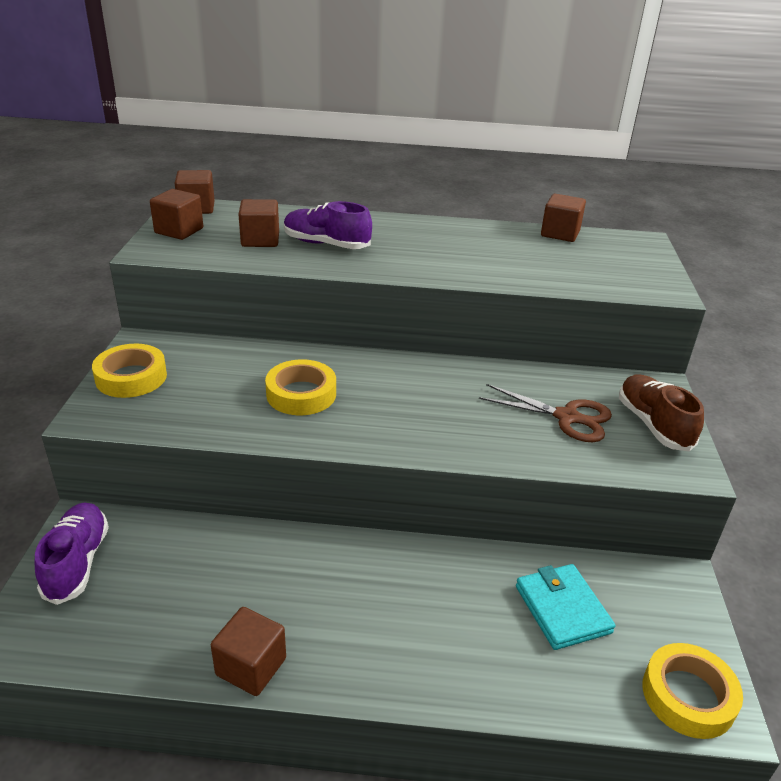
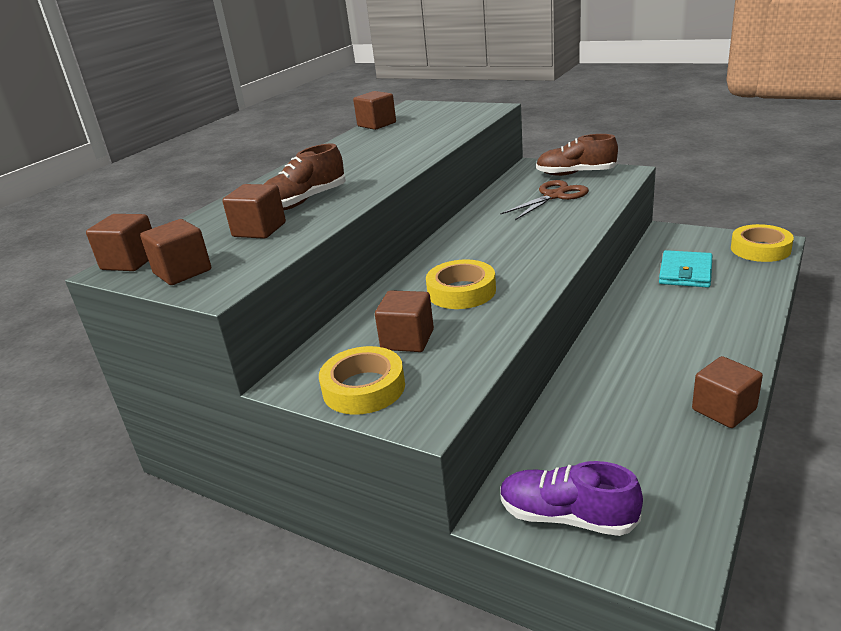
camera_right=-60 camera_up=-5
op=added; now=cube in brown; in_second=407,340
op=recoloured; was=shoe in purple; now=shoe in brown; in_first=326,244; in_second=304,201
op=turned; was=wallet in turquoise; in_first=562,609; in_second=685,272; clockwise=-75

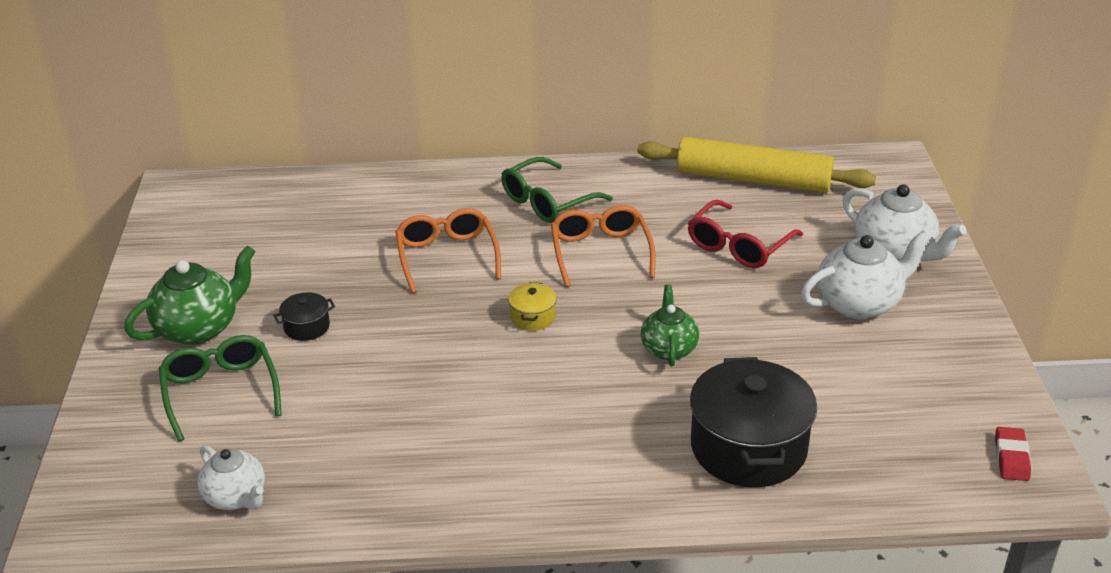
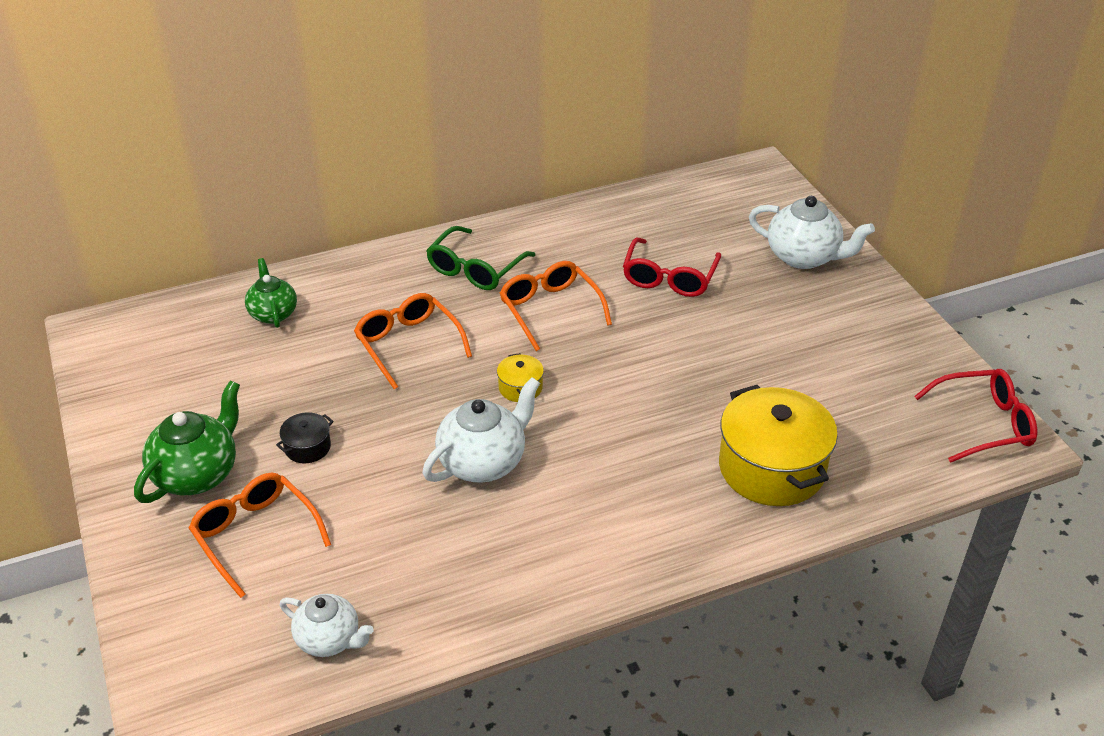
camera_right=-20 camera_up=5
op=removed; was=rolling pin in yellow; in_first=753,180
op=moved; was=teapot in green; in_first=668,348; in_second=273,313
op=moved; was=teapot in white; in_first=859,303; in_second=483,462
op=replaced; was=eraser in red; now=glasses in red; in_first=1011,457; in_second=984,424
op=recoloured; was=glasses in green; now=glasses in orange; in_first=220,392; in_second=255,535
op=recoloured; was=pot in black; now=pot in yellow; in_first=748,447; in_second=771,468

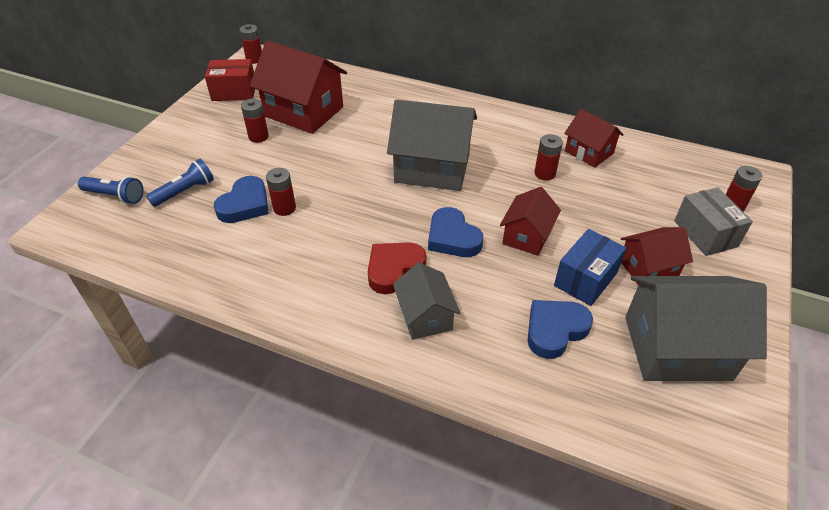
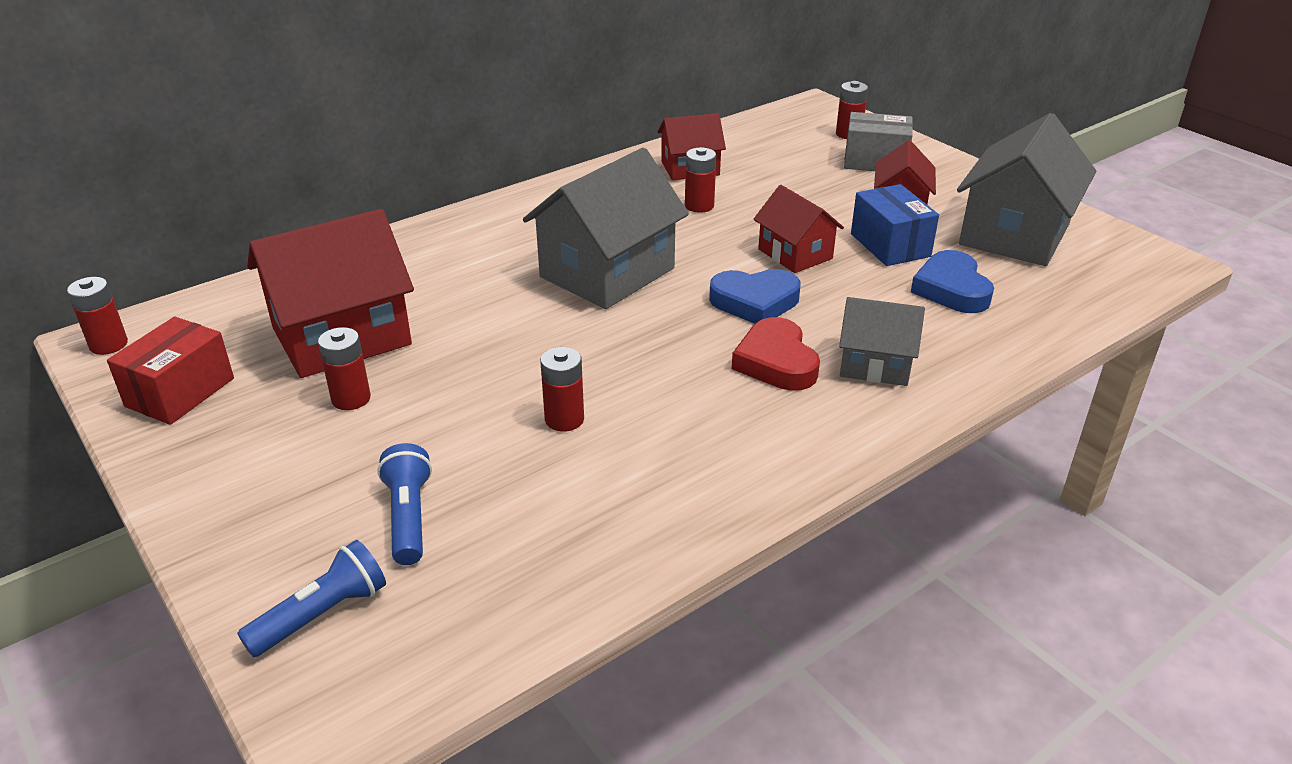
camera_right=-60 camera_up=-10
op=removed; was=heart in blue; in_first=245,204

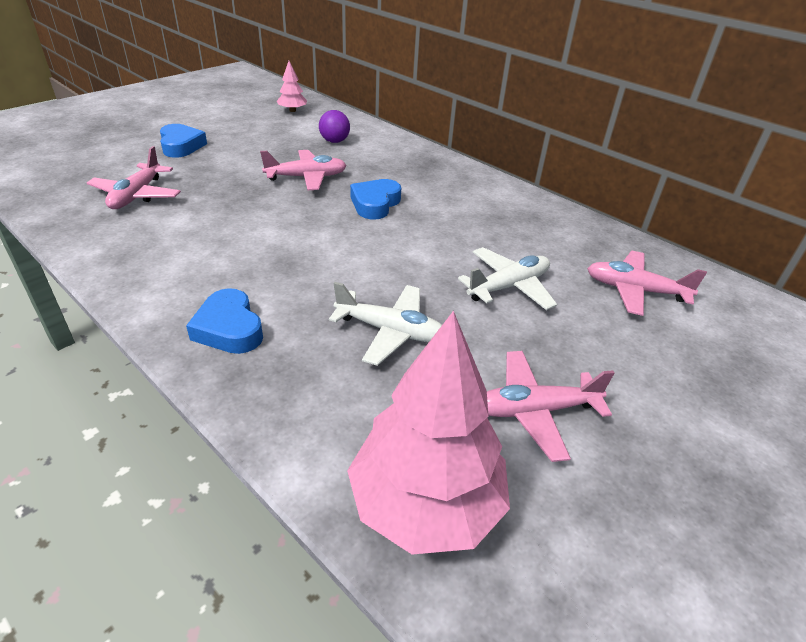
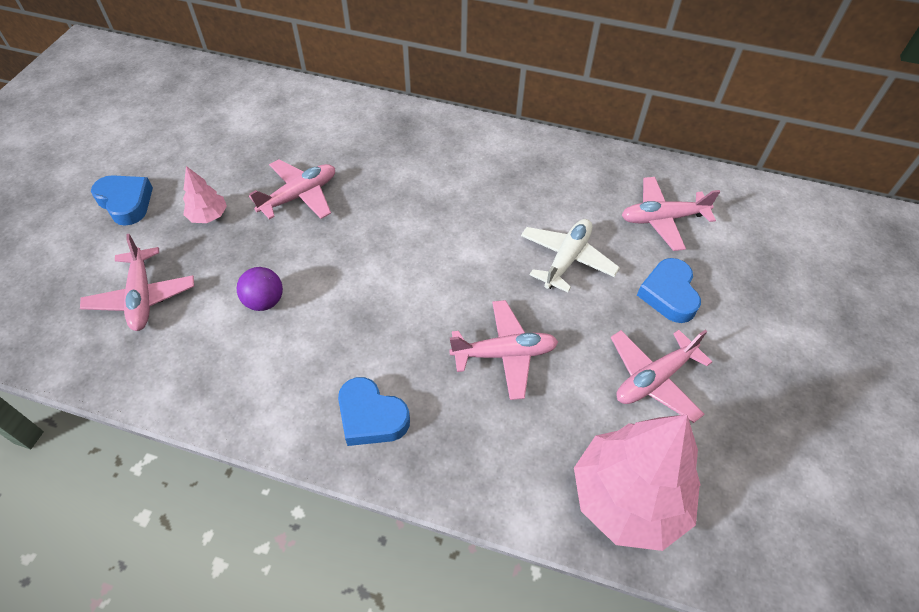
camera_right=-25 camera_up=15
op=moved; was=tree in pink; in_first=292,110; in_second=208,216
op=moved; was=ball in purple; in_first=334,141; in_second=265,301
op=moved; was=heart in blue; in_first=375,204; in_second=668,294
op=recoloured; was=plane in white; now=plane in pink; in_first=390,331; in_second=504,354

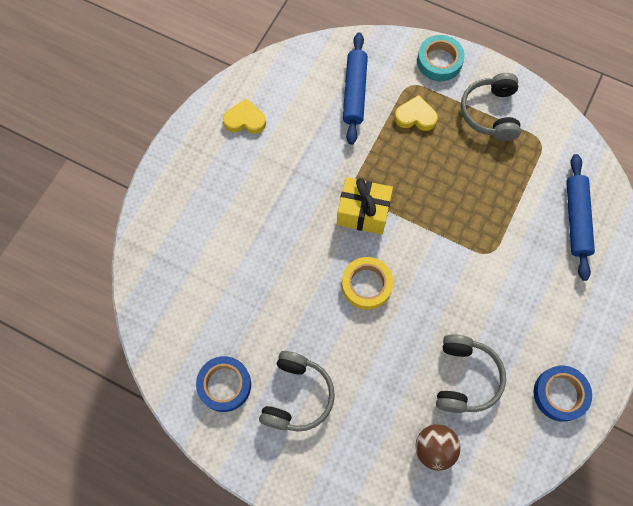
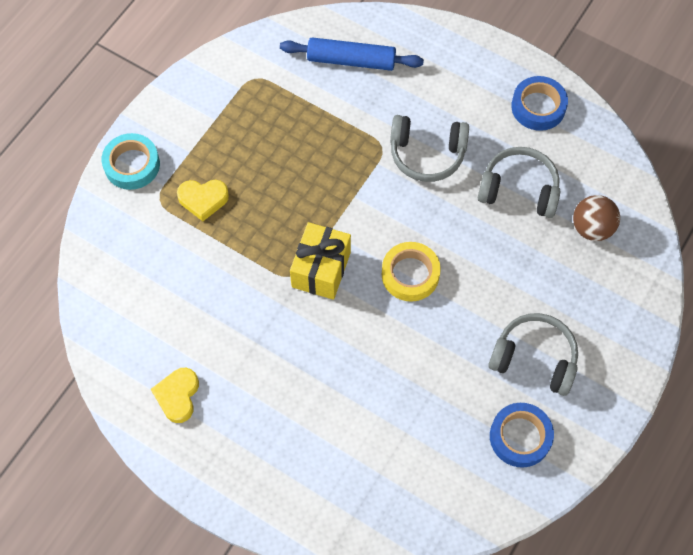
camera_right=-85 camera_up=-5
op=removed; was=rolling pin in blue; in_first=354,92
op=moved; was=headphones in grey; in_first=490,113; in_second=427,154
op=turned; was=heart in yellow; in_first=415,116; in_second=203,199; clockwise=-105

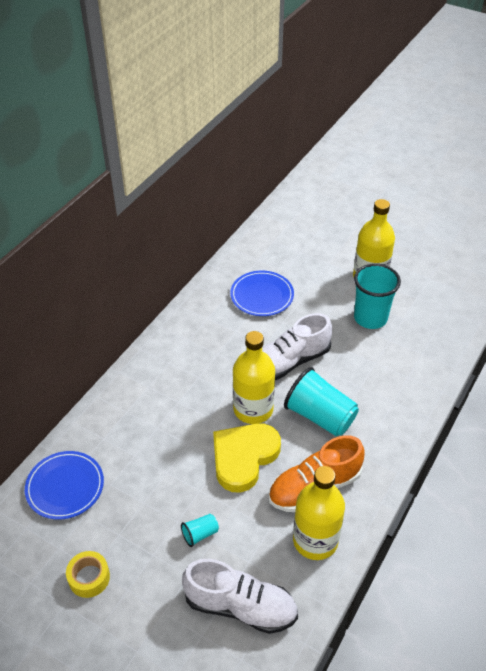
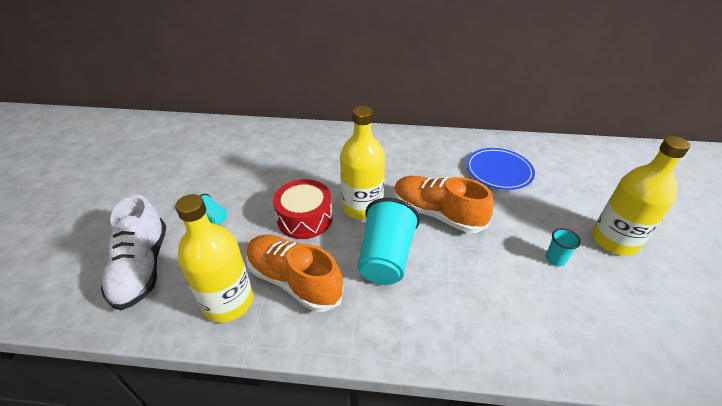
camera_right=65 camera_up=-5
op=removed; was=plate in blue; in_first=65,487
op=removed; was=tape in yellow; in_first=89,578
op=replaced; was=heart in yellow; now=drum in red; in_first=244,457; in_second=304,218
op=recoloured; was=shoe in white; now=shoe in orange; in_first=290,362; in_second=437,214
op=resized; was=cup in turquoise; in_first=370,318; in_second=555,259; ratio=0.46

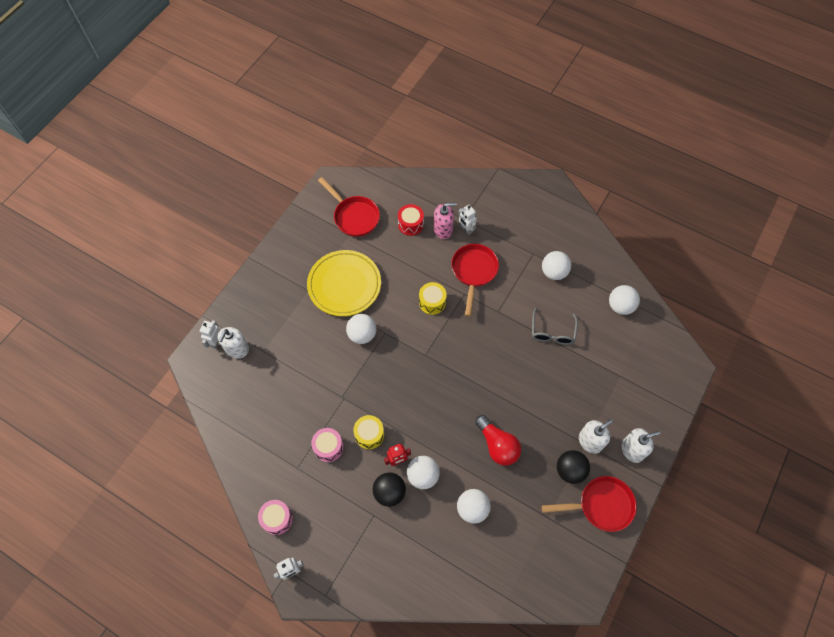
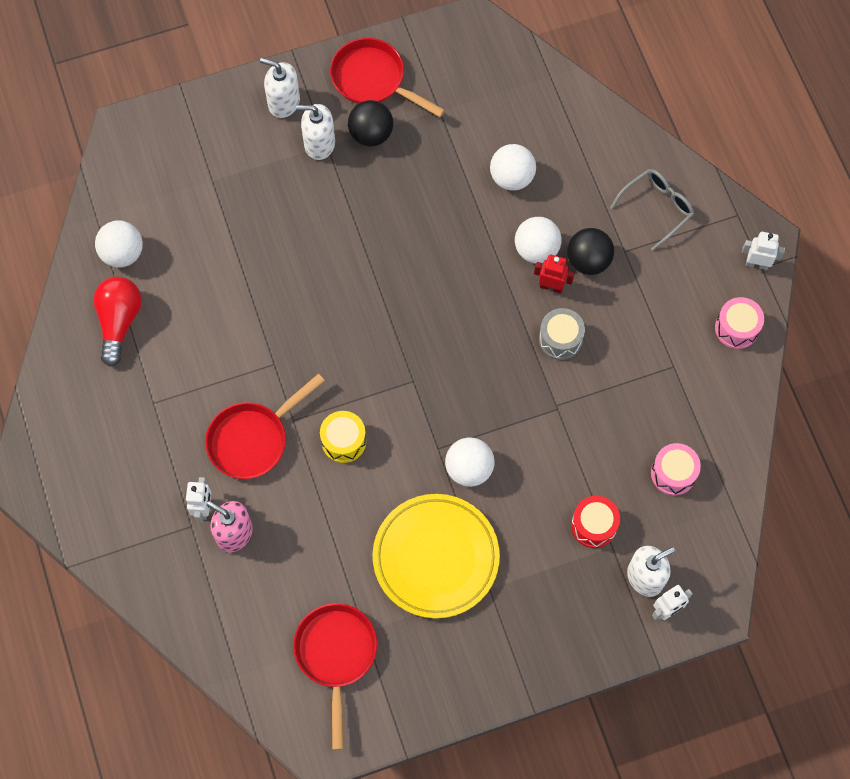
camera_right=-140 camera_up=5
op=removed; was=ball in white; in_first=554,272
op=moved; was=drum in pink; in_first=328,447; in_second=673,473
op=moved; was=drum in red; in_first=410,224; in_second=593,526
op=moved; was=light bulb in red; in_first=497,445; in_second=119,321
op=moved; was=glasses in grey; in_first=552,332; in_second=657,208
op=recoloured; was=drum in yellow; now=drum in grey; in_first=369,435; in_second=560,339

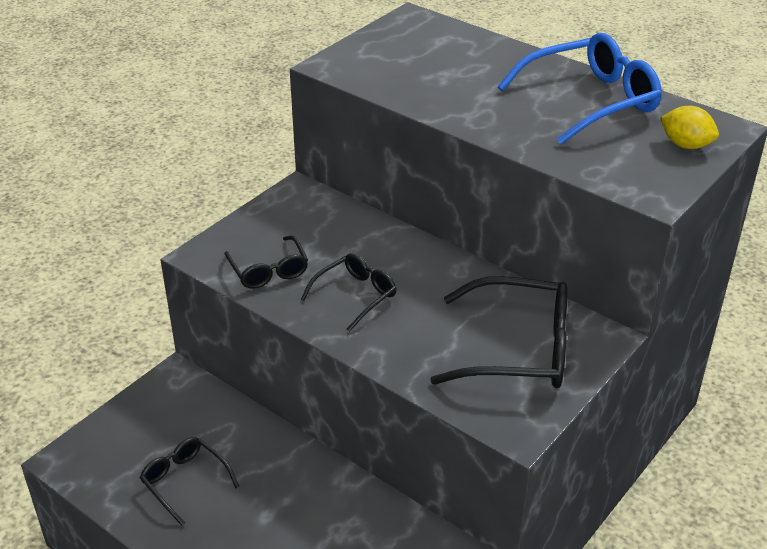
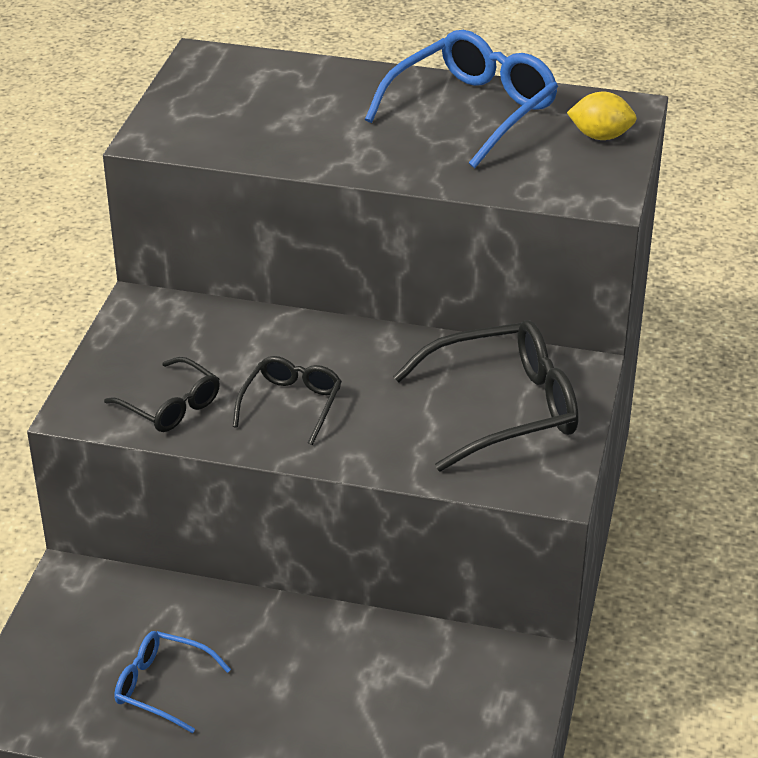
camera_right=-25 camera_up=0
op=recoloured; was=glasses in black; now=glasses in blue; in_first=185,482; in_second=163,687

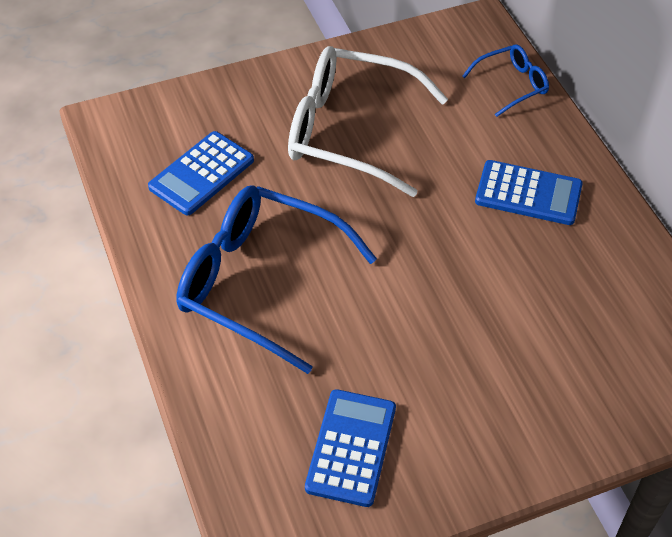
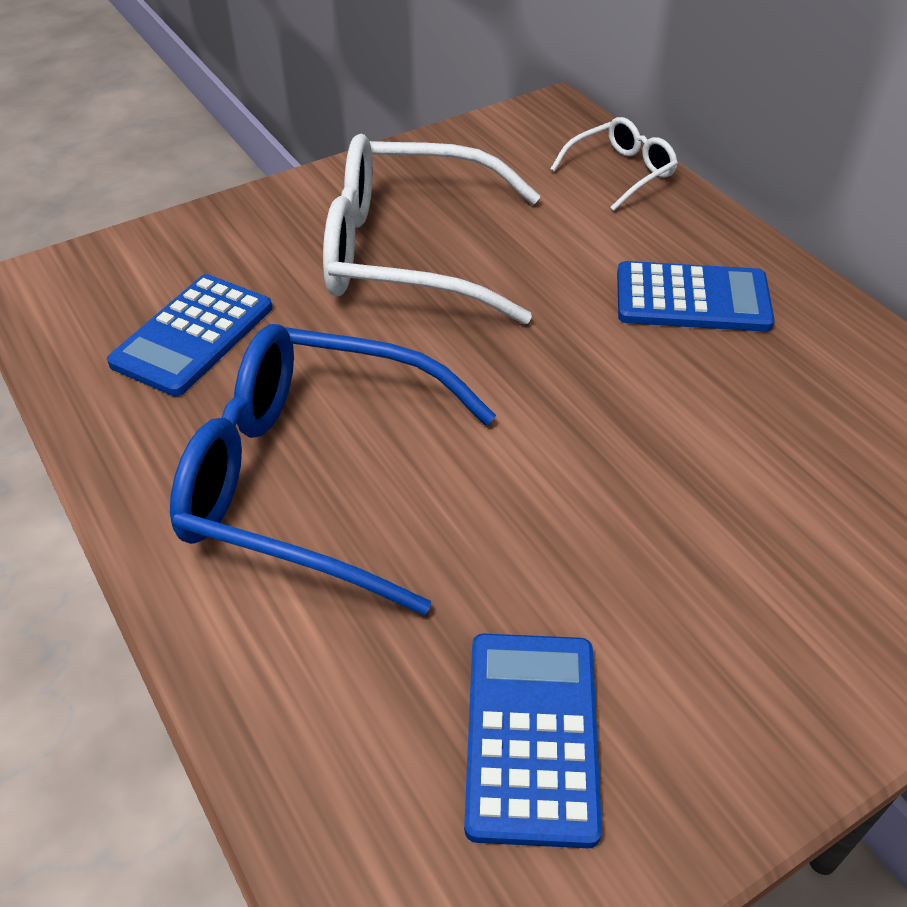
camera_right=-10 camera_up=-5
op=recoloured; was=glasses in blue; now=glasses in white; in_first=511,85; in_second=620,172

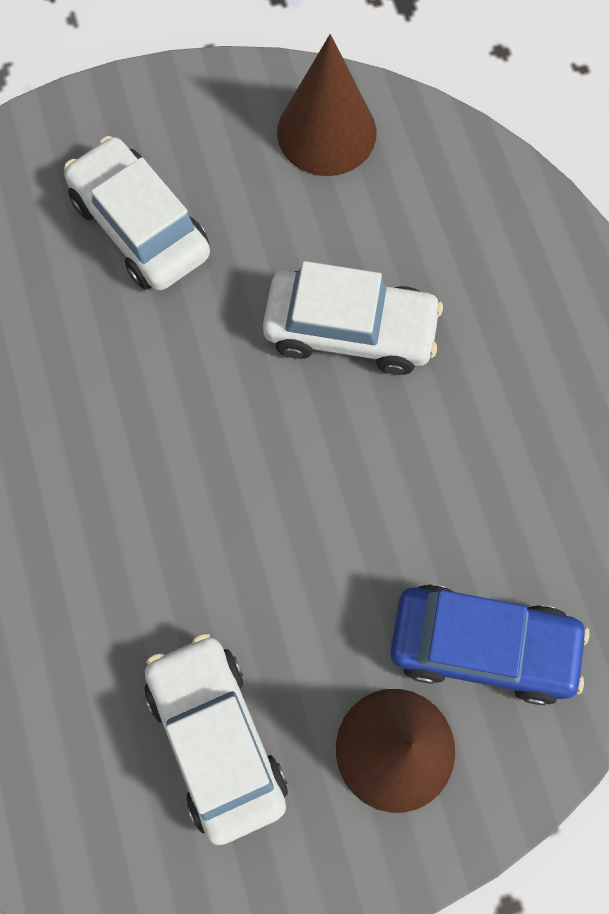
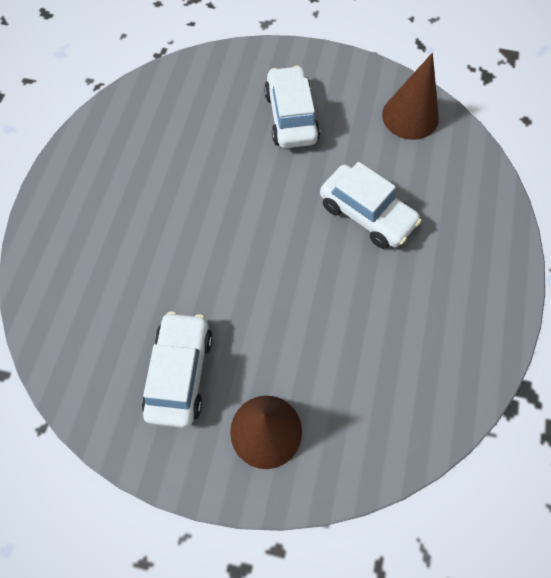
camera_right=30 camera_up=-5
op=removed; was=car in blue; in_first=482,646

